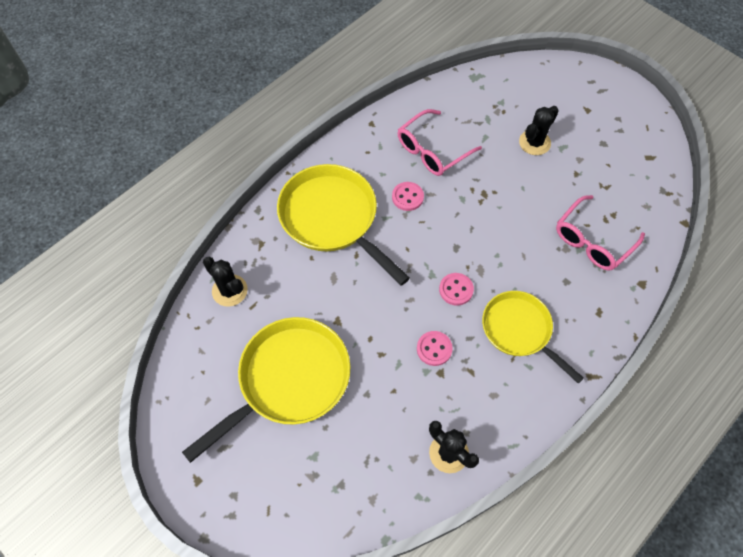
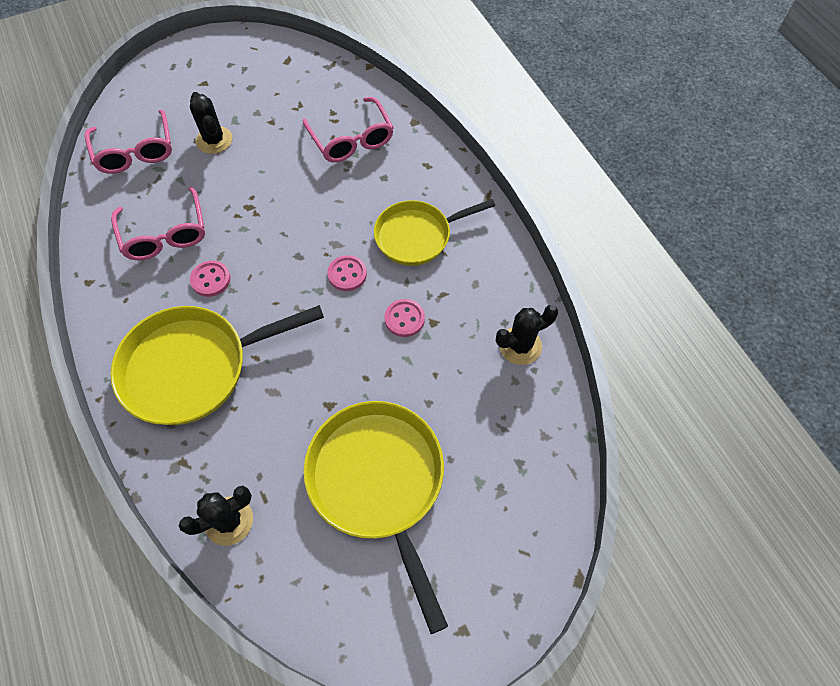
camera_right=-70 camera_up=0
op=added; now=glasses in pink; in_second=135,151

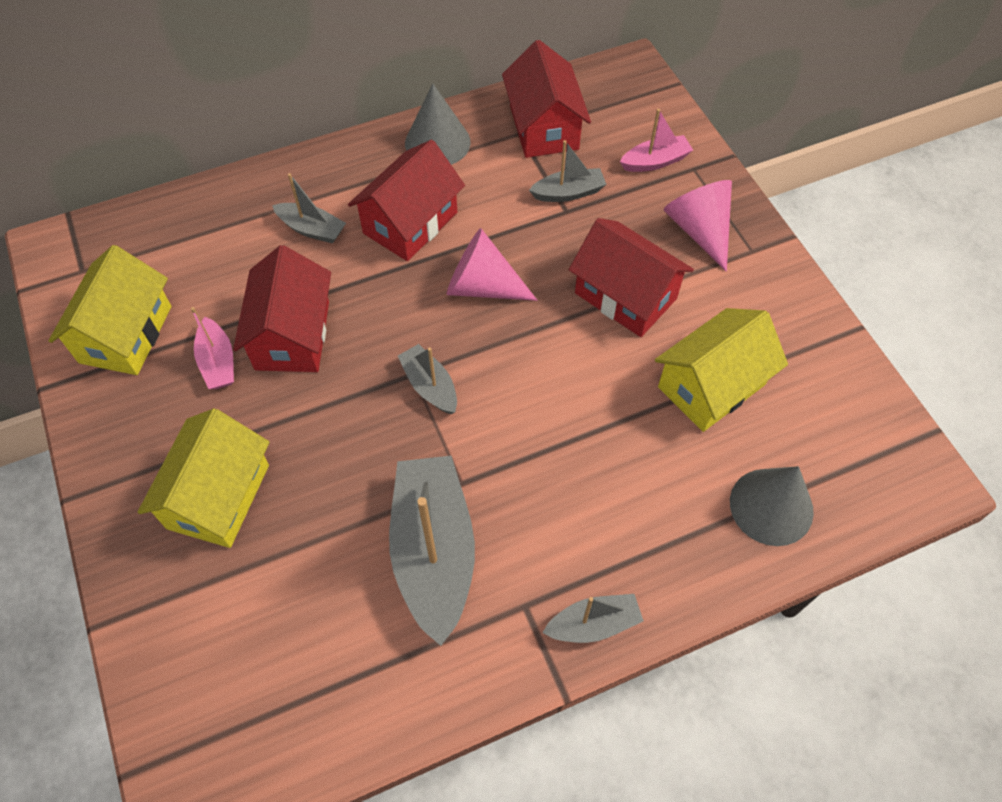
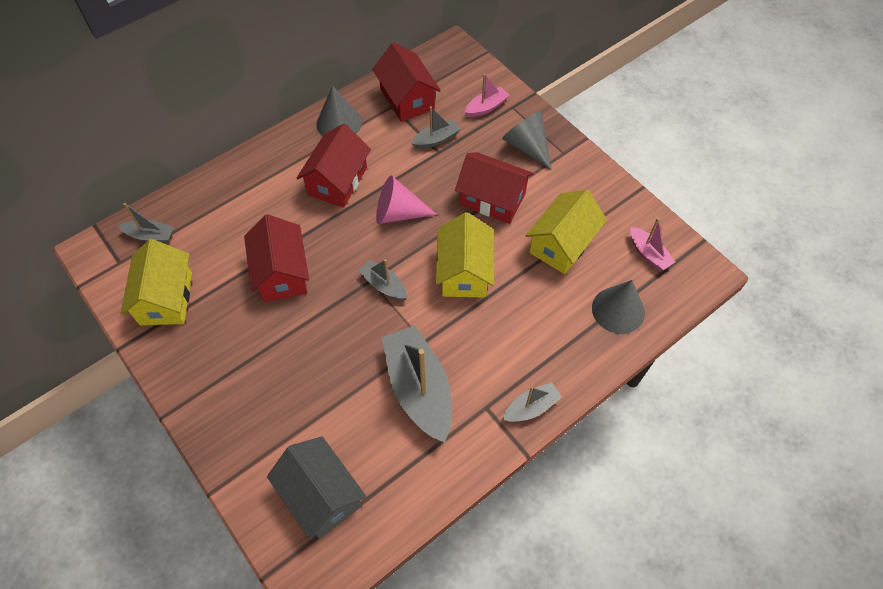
camera_right=-15 camera_up=0
op=added; now=house in grey; in_second=321,495
op=moved; was=house in yellow; in_first=218,496; in_second=464,272
op=moved; was=boat in pink; in_first=218,362; in_second=648,253
op=moved; was=boat in grey; in_first=311,229; in_second=150,236
op=recoloured; was=cone in pink; now=cone in grey; in_first=699,230; in_second=527,147

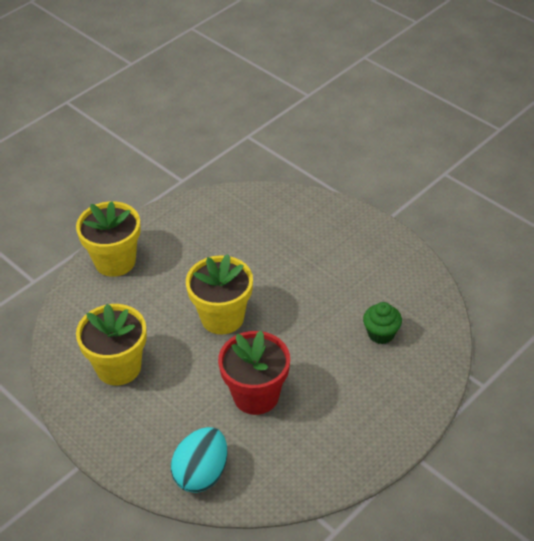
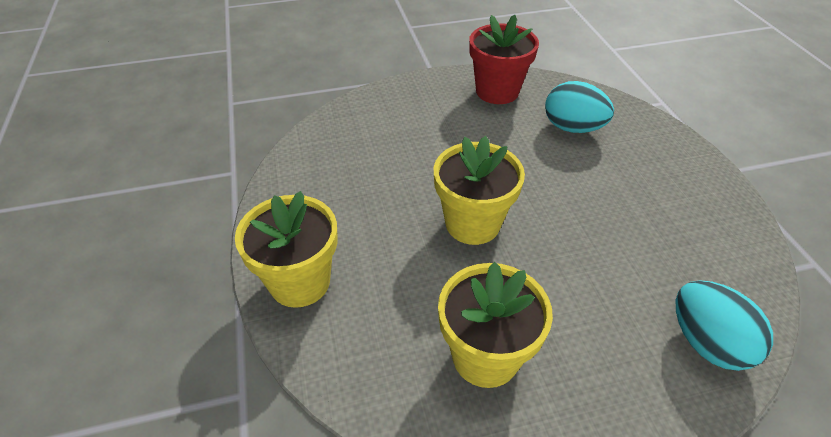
camera_right=-60 camera_up=0
op=moved; was=flower pot in red; in_first=256,395; in_second=497,91
op=replaced; was=cupcake in green; now=egg in turquoise; in_first=381,334; in_second=572,128

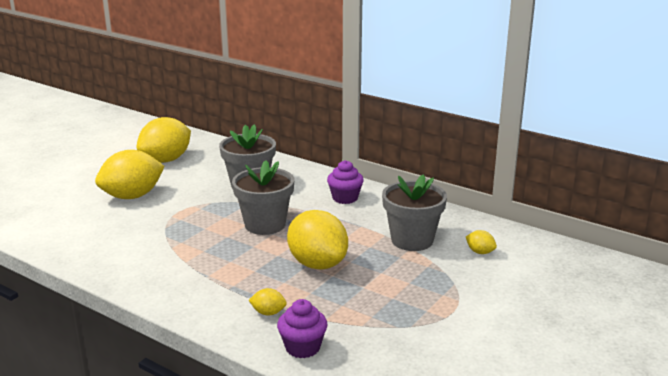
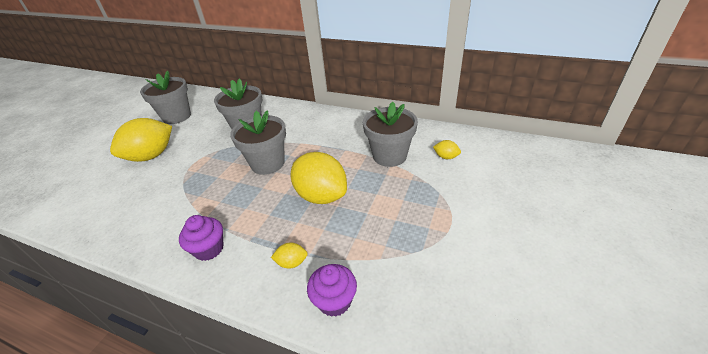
camera_right=-10 camera_up=15
op=moved; was=cupcake in purple; in_first=345,198; in_second=209,249
op=replaced; was=lemon in yellow; now=flower pot in grey; in_first=166,160; in_second=177,117

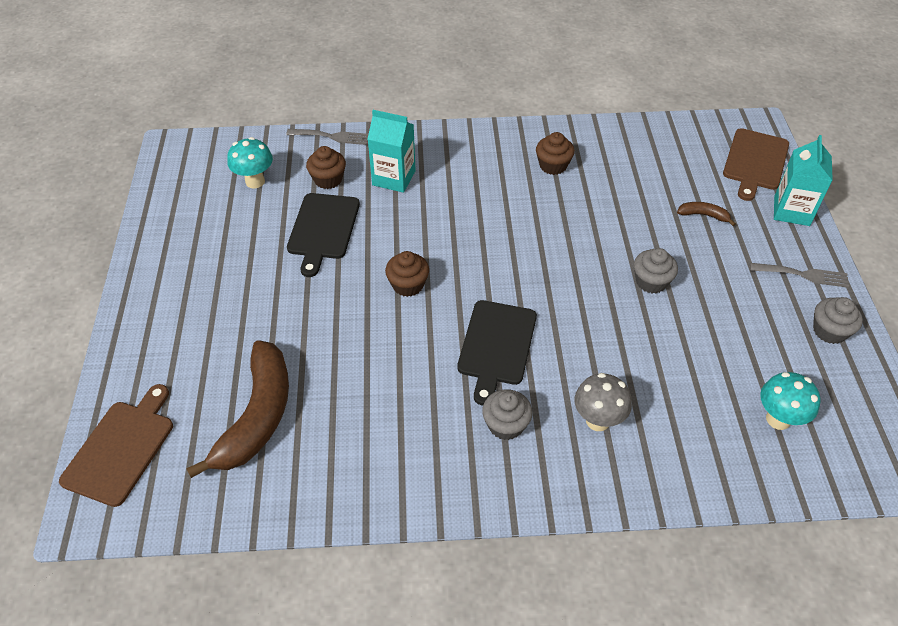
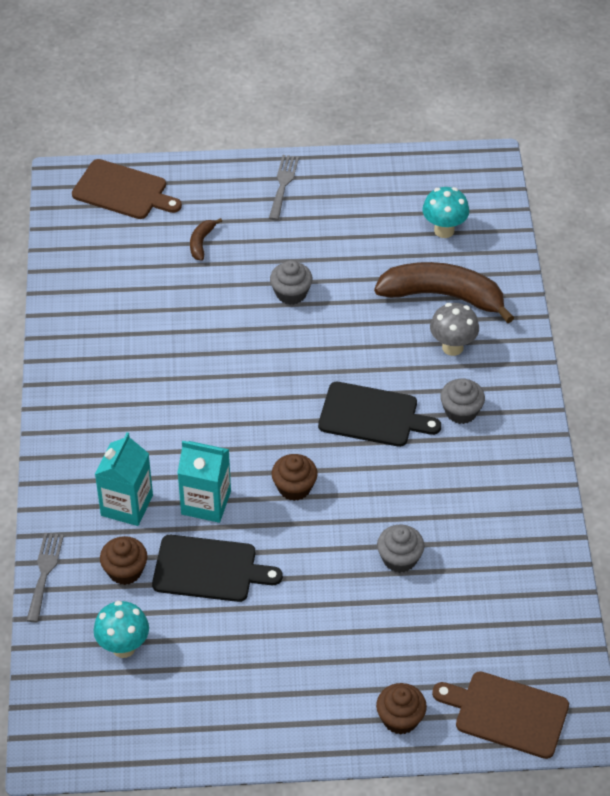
camera_right=-90 camera_up=0
op=moved; was=banana in brown; in_first=257,416; in_second=443,296
op=moved; was=cupcake in brown; in_first=553,165; in_second=400,719
op=moved; was=carton in turquoise; in_first=791,211; in_second=206,502
op=moved; was=cupcake in grey; in_first=829,331; in_second=399,559

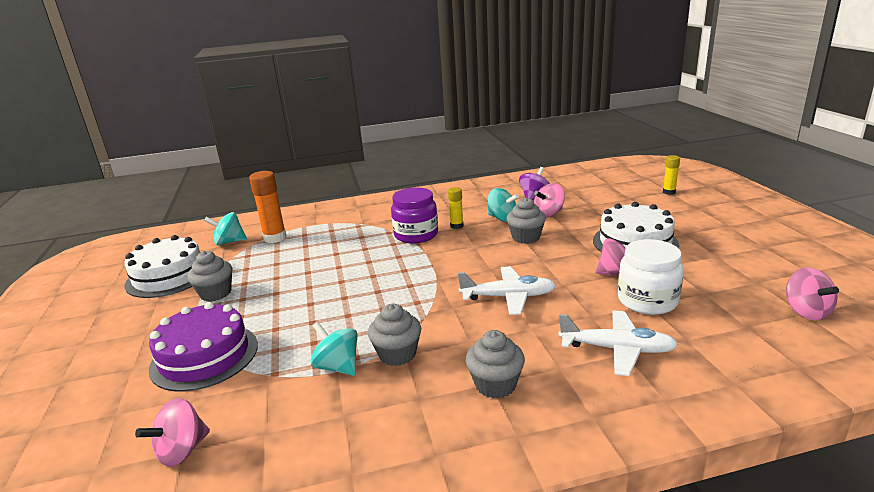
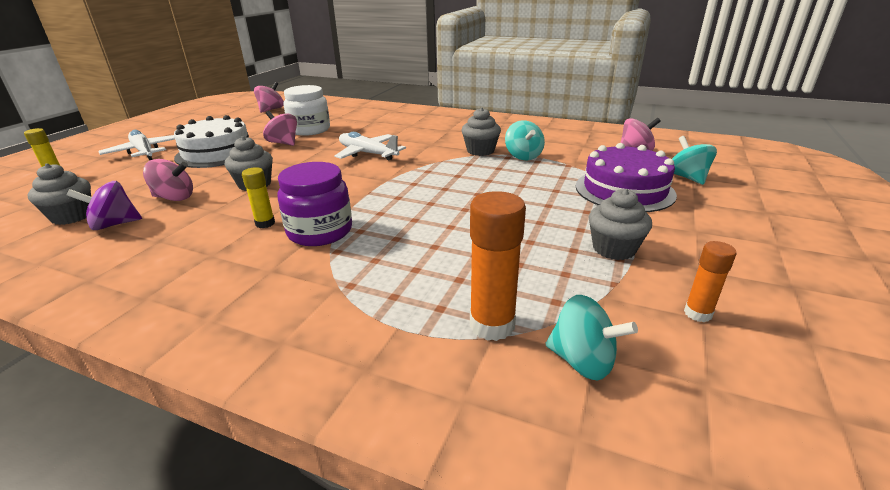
camera_right=-145 camera_up=5
op=moved; was=cupcake in grey; in_first=495,385; in_second=72,216
op=moved; was=spinning top in turquoise; in_first=502,218; in_second=687,177
op=moved; was=plane in white; in_first=617,349; in_second=144,152
op=replaced; was=cake in white; now=glue stick in orange; in_first=169,276; in_second=697,313

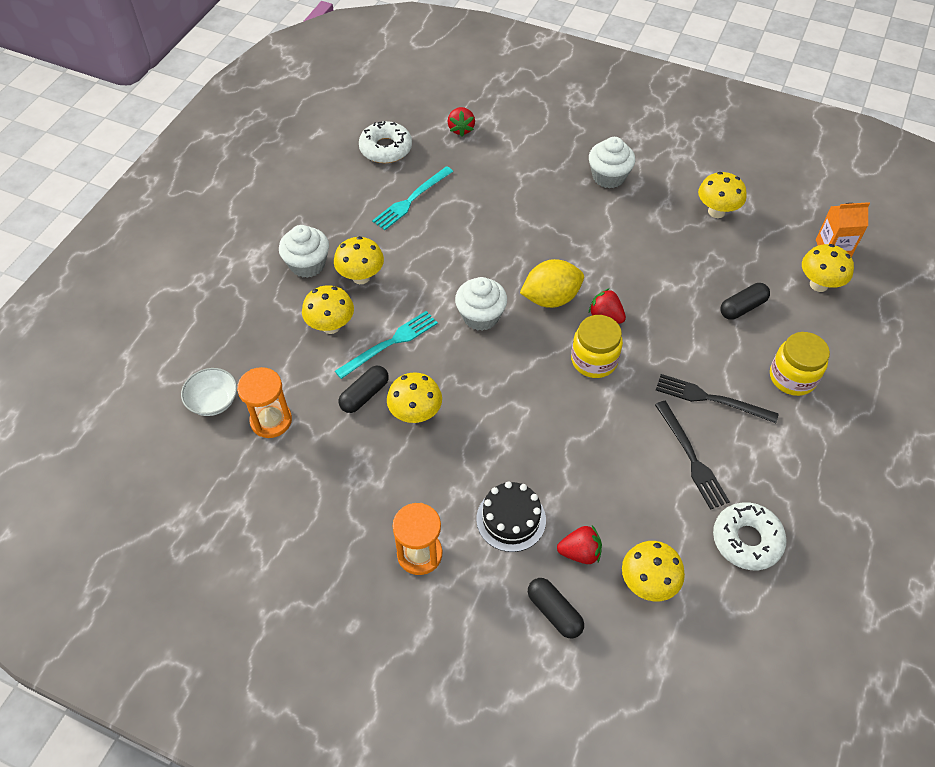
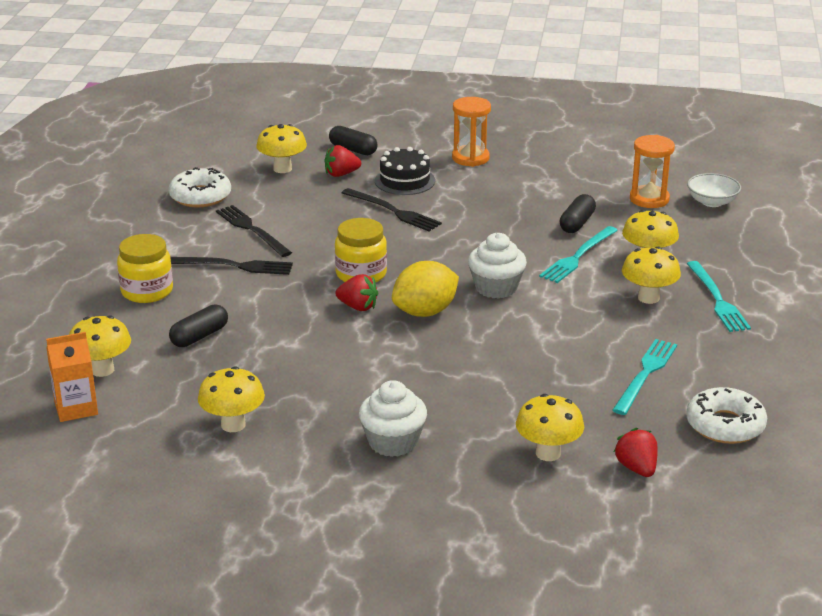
camera_right=165 camera_up=-25
op=added; now=fork in black; in_second=392,211
op=moved; was=mushroom in yellow; in_first=415,414; in_second=548,453
op=replaced; was=cupcake in white; now=fork in turquoise; in_first=307,264; in_second=717,299

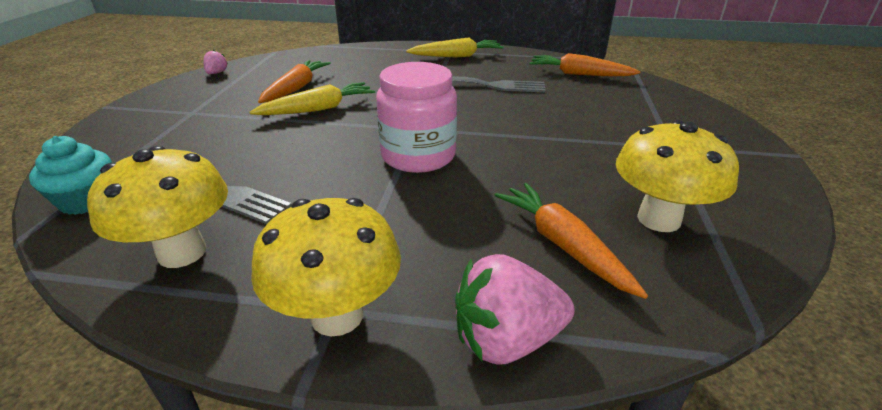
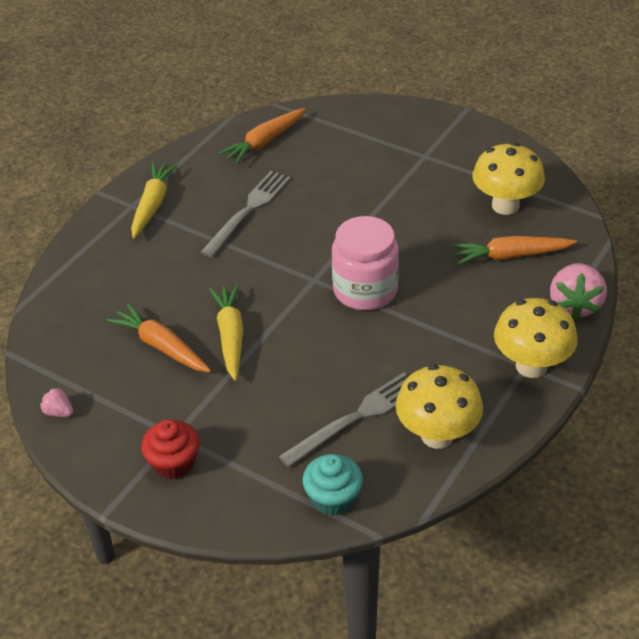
camera_right=-65 camera_up=10
op=added; now=cupcake in red; in_second=174,463

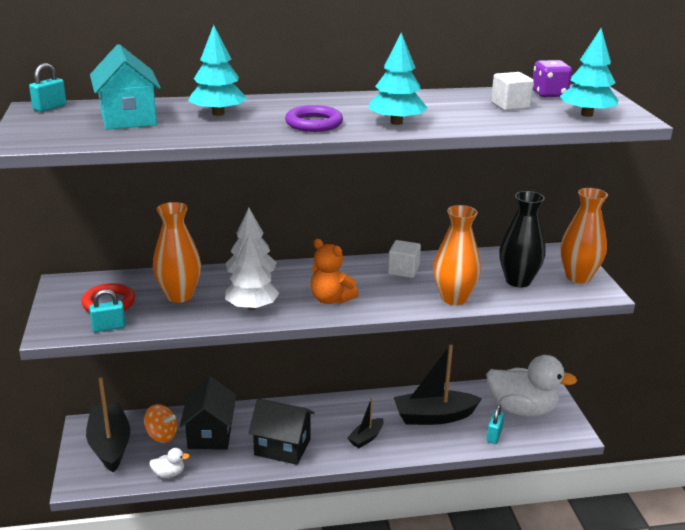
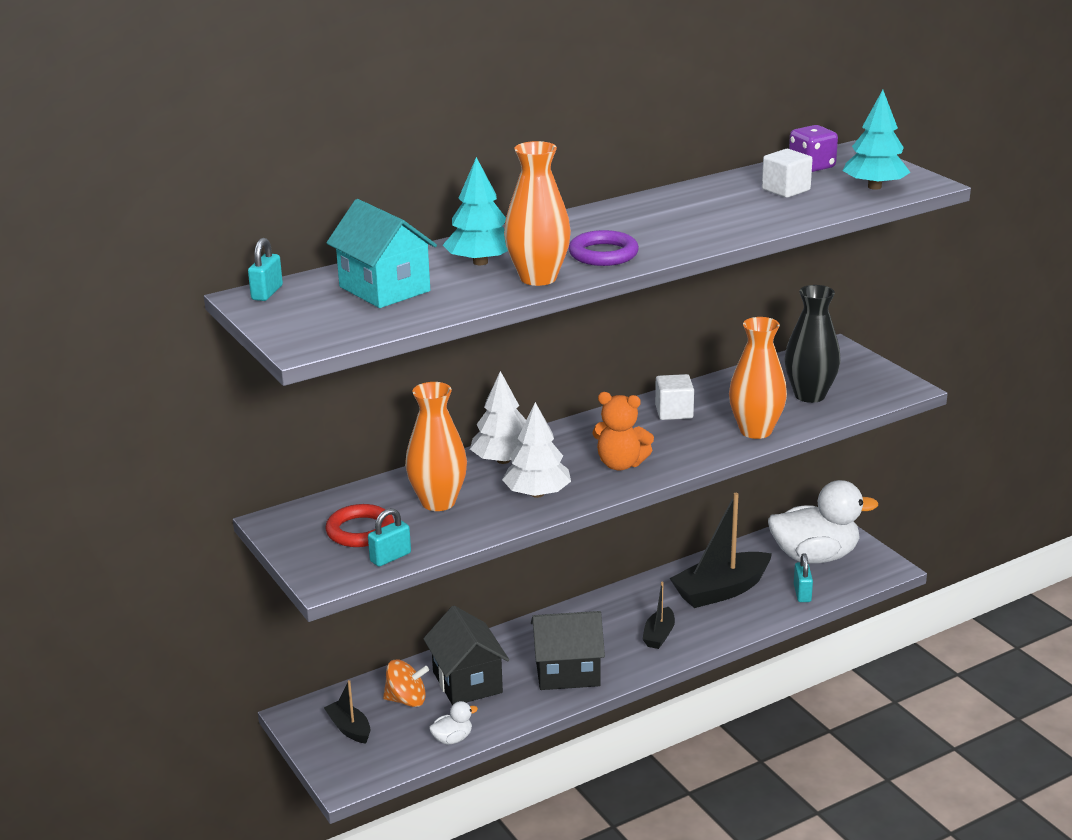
camera_right=-20 camera_up=0
op=removed; was=tree in turquoise; in_first=396,122
op=moved; was=vase in orange; in_first=578,277; in_second=538,278
op=resized; was=boat in black; in_first=110,445; in_second=349,728; ratio=0.52

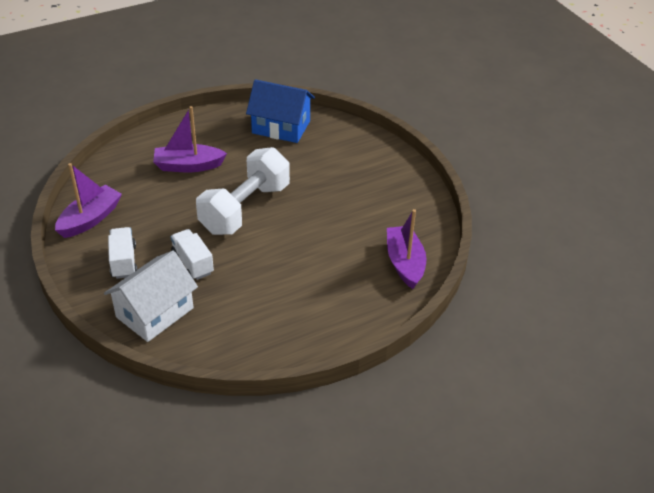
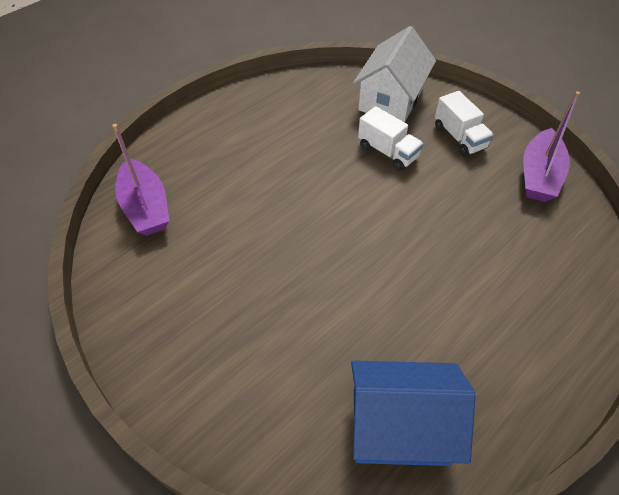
camera_right=165 camera_up=10
op=removed; was=boat in purple; in_first=188,166
op=removed; was=dumbbell in white; in_first=245,208

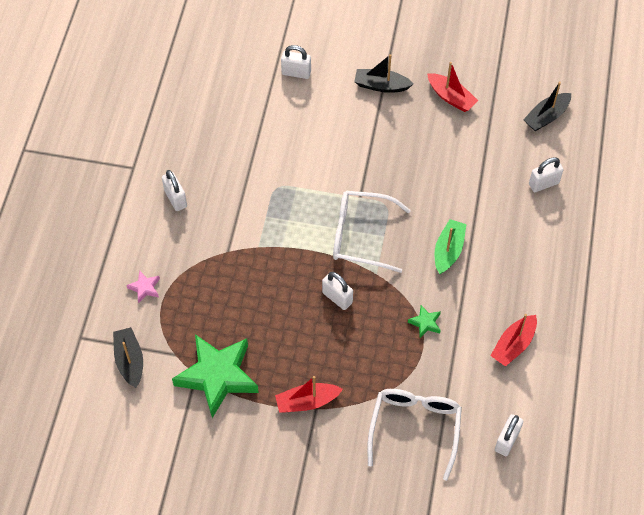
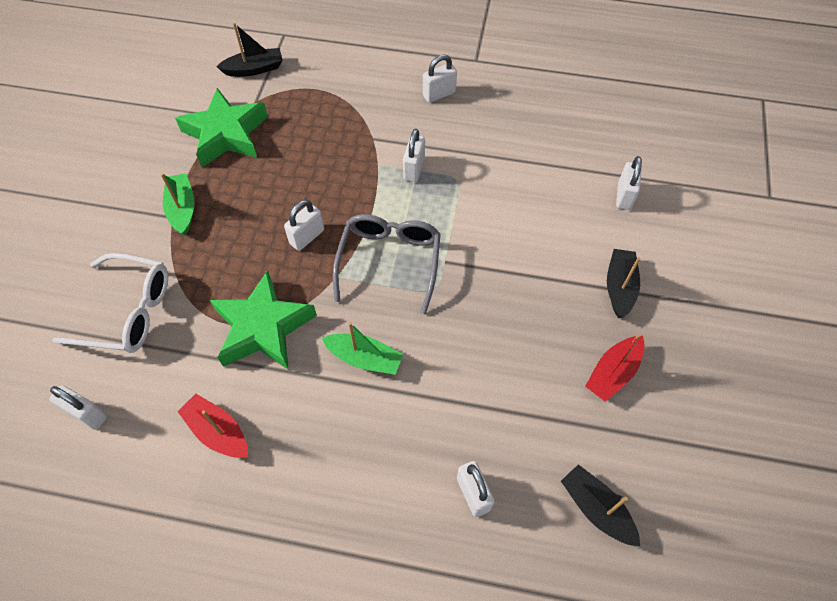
camera_right=90 camera_up=0
op=removed; was=star in pink; in_first=145,288
op=added; now=padlock in white; in_second=414,169
op=recoloured; was=boat in red; now=boat in green; in_first=307,402; in_second=182,209
op=recoloured; was=glasses in white; now=glasses in grey; in_first=361,235; in_second=389,261
op=resized; was=star in green; in_first=425,323; in_second=263,328; ratio=2.43

